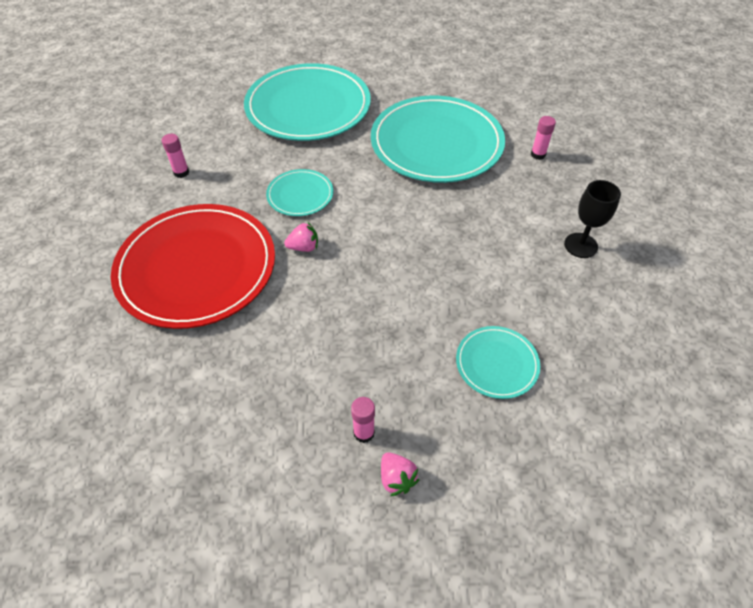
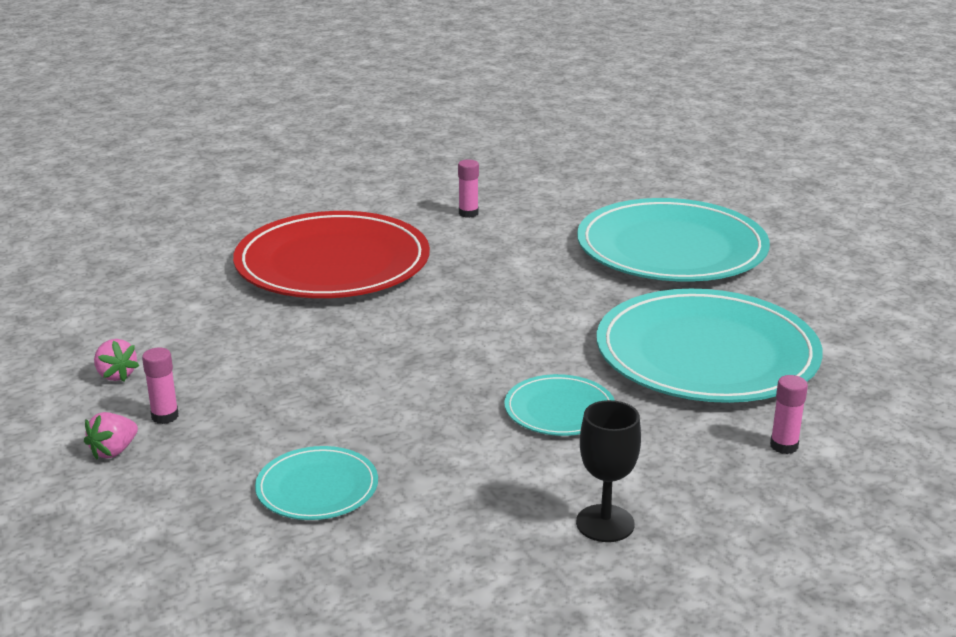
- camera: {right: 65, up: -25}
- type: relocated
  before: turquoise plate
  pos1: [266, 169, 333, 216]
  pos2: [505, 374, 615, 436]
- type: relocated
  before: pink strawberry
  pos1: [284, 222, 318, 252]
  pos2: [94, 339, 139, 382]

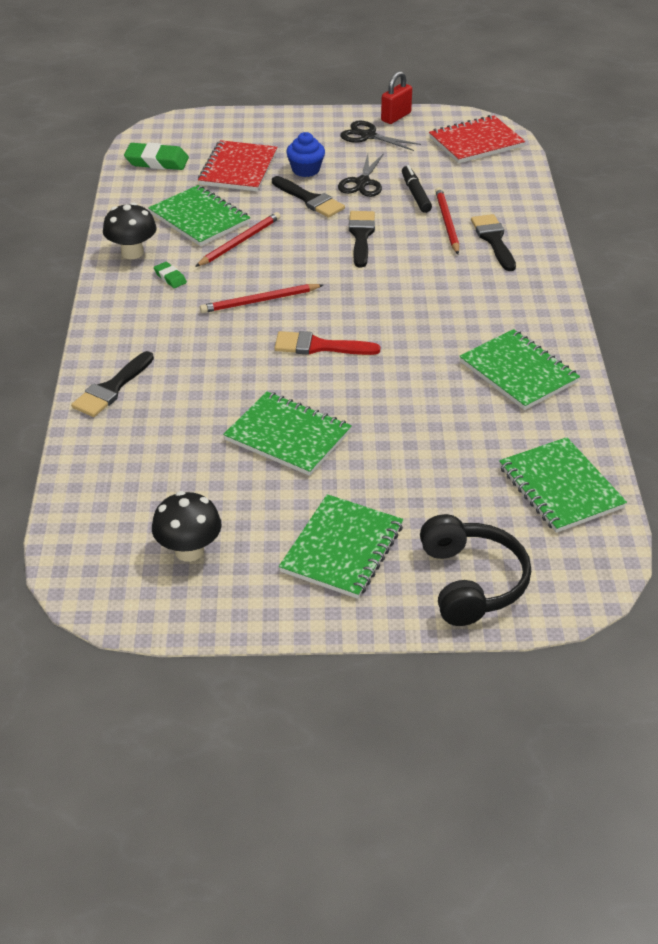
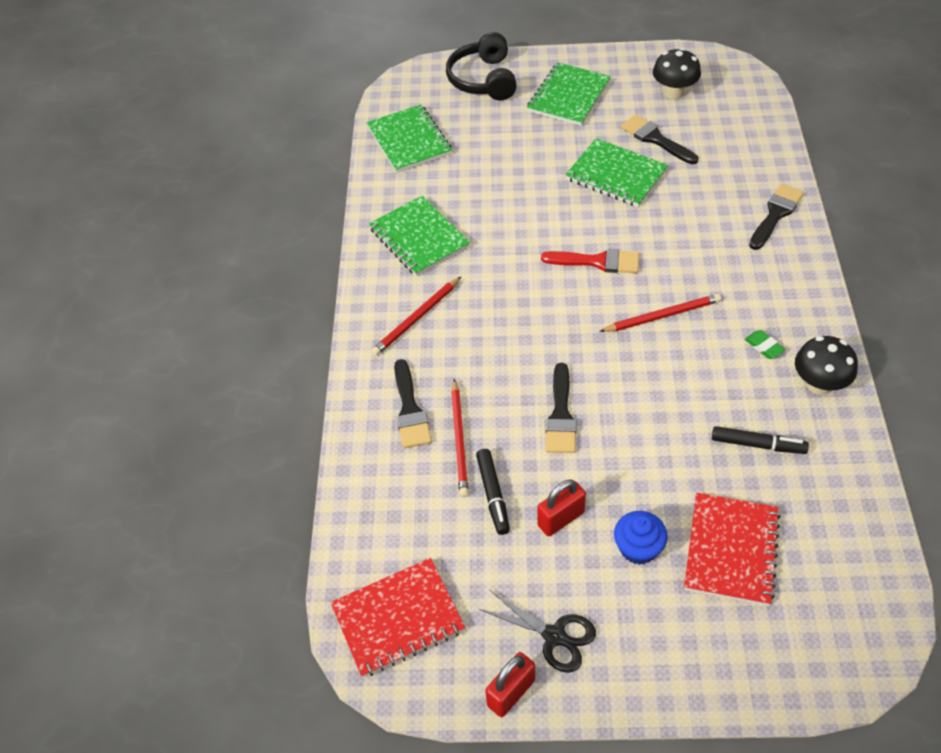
- camera: {right: -175, up: 10}
- type: missing
  before: green eraser
  pos1: [124, 142, 189, 170]
- type: exchanged
  before: green notebook
  after: black marker
  pos1: [148, 185, 250, 246]
  pos2: [712, 426, 809, 454]
- type: relocated
  before: red pencil
  pos1: [195, 212, 281, 267]
  pos2: [371, 277, 461, 356]
- type: relocated
  before: black brush
  pos1: [272, 176, 345, 218]
  pos2: [621, 115, 698, 164]
- type: exchanged
  before: black scissors
  after: red padlock
  pos1: [338, 153, 384, 197]
  pos2: [537, 479, 586, 536]

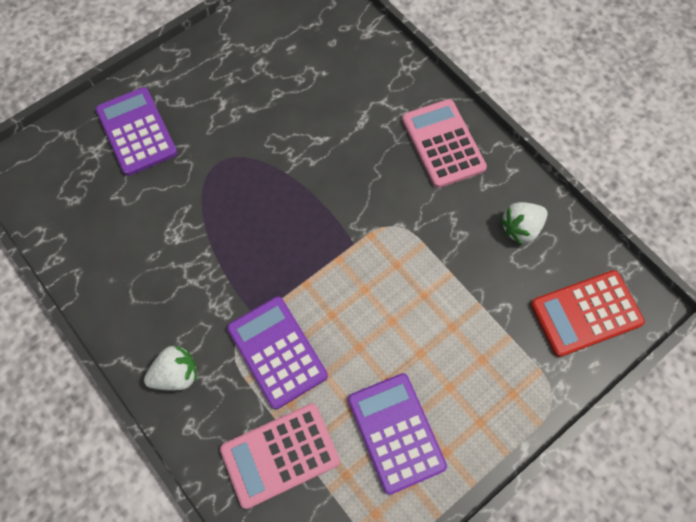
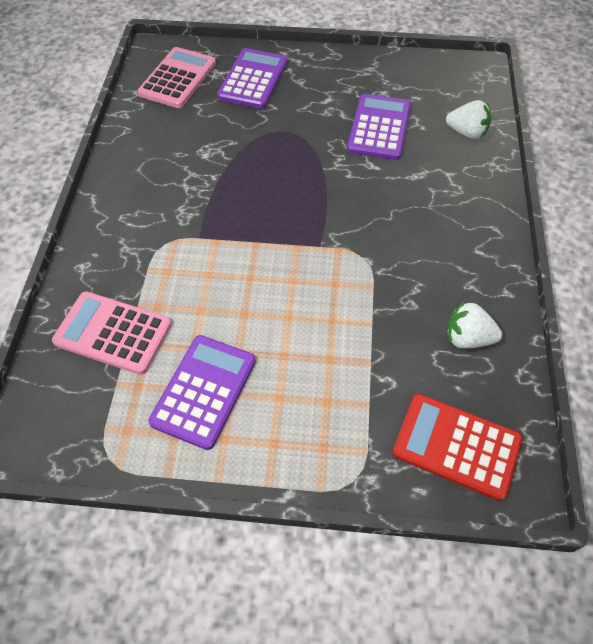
- camera: {right: 45, up: -10}
- type: relocated
  before: white strawberry
  pos1: [144, 345, 197, 391]
  pos2: [446, 100, 491, 140]
- type: relocated
  before: purple calculator
  pos1: [227, 296, 328, 409]
  pos2: [347, 94, 411, 160]
- type: relocated
  before: pink calculator
  pos1: [402, 99, 487, 188]
  pos2: [138, 47, 216, 108]

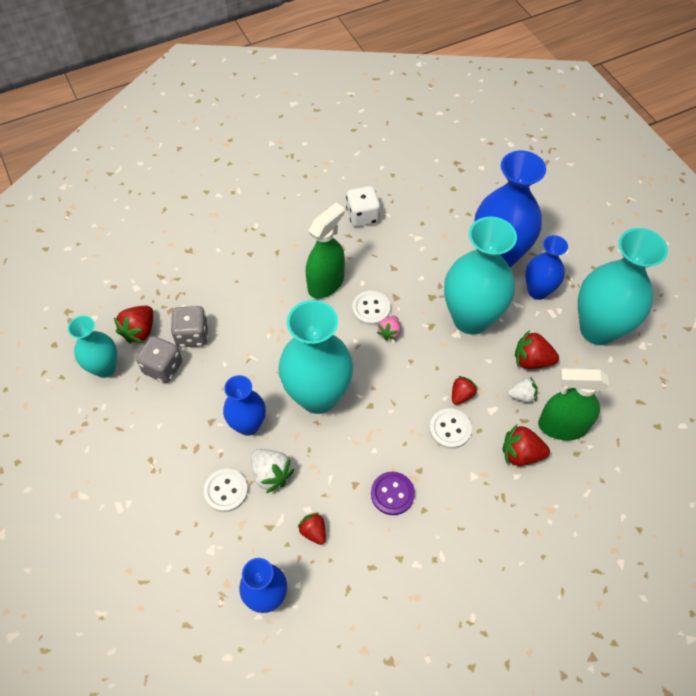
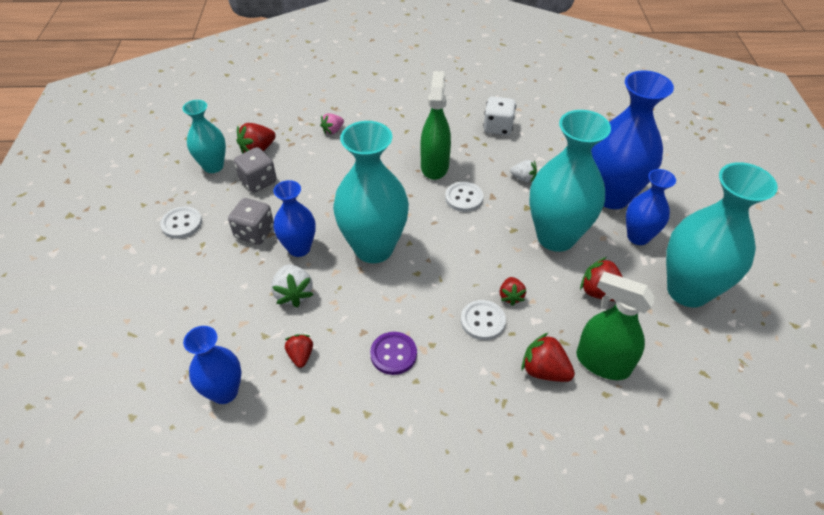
- camera: {right: 25, up: -10}
- type: relocated
  before: grey dice
  pos1: [171, 306, 208, 348]
  pos2: [228, 198, 274, 245]
- type: relocated
  before: white button
  pos1: [204, 469, 248, 512]
  pos2: [160, 206, 202, 239]
- type: spun
  before: green spray bottle
  pos1: [306, 203, 345, 299]
  pos2: [421, 71, 451, 180]
  turn: -60
- type: relocated
  before: pink strawberry
  pos1: [377, 316, 401, 340]
  pos2: [320, 113, 344, 135]
- type: spun
  before: red strawberry
  pos1: [452, 376, 477, 405]
  pos2: [500, 277, 526, 306]
  turn: 120
- type: relocated
  before: white strawberry
  pos1: [508, 377, 538, 402]
  pos2: [510, 160, 537, 183]

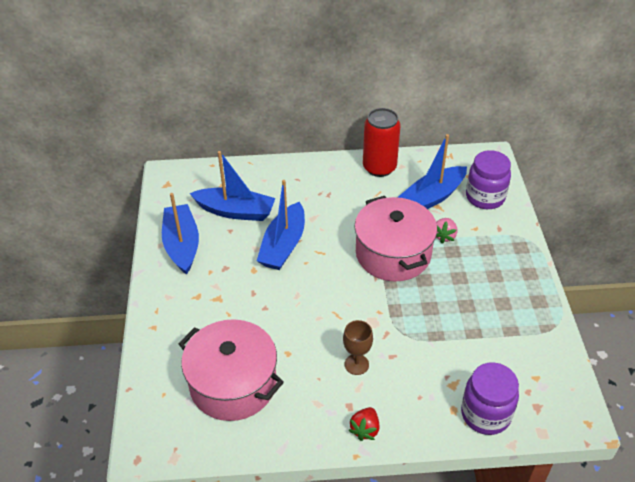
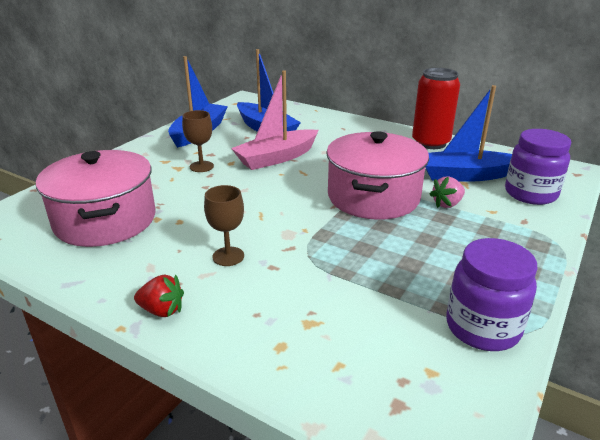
- camera: {right: 35, up: -15}
- type: colour
  before: blue boat
  after: pink boat
  pos1: [257, 180, 305, 270]
  pos2: [231, 71, 319, 170]
- type: spun
  before: red strawberry
  pos1: [348, 407, 379, 441]
  pos2: [134, 275, 184, 317]
  turn: -135
- type: relocated
  before: purple jar
  pos1: [461, 362, 519, 435]
  pos2: [446, 238, 537, 351]
- type: appeared
  after: brown goblet
  pos2: [182, 110, 214, 172]

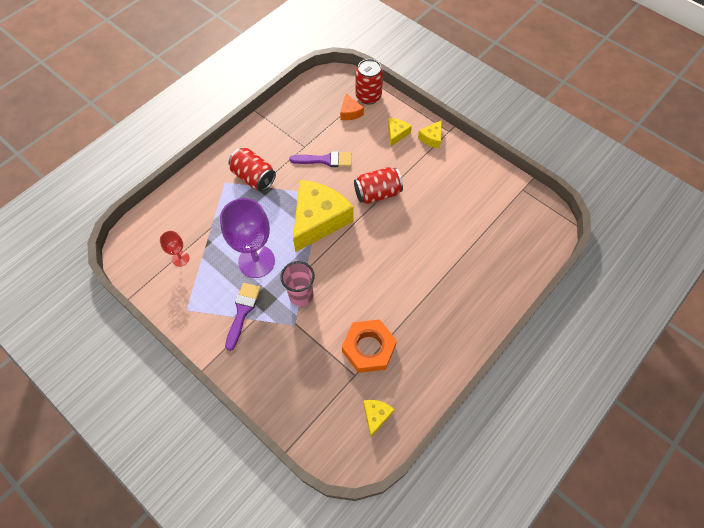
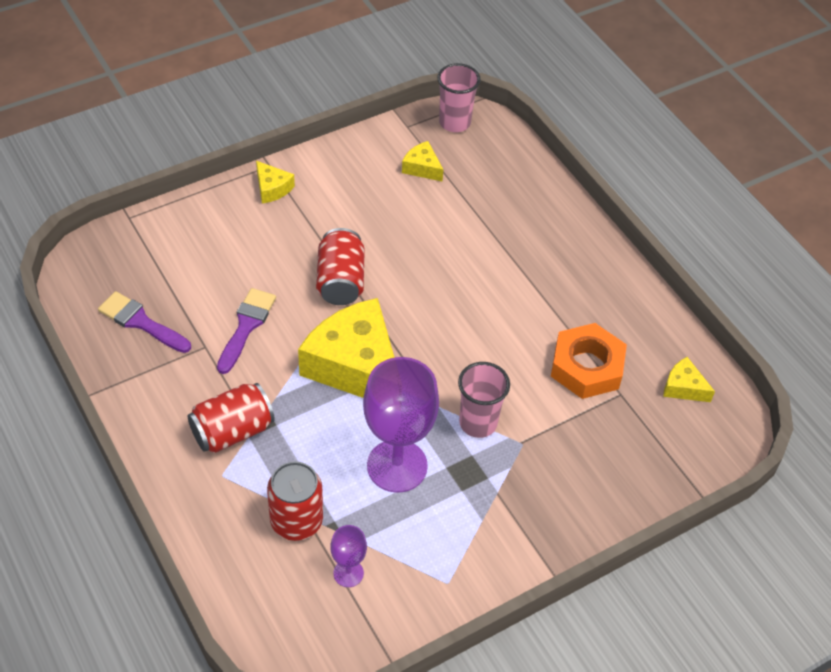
- camera: {right: -75, up: -10}
- type: colour
  before: red goblet
  after: purple goblet
  pos1: [160, 231, 189, 267]
  pos2: [330, 525, 367, 587]
- type: relocated
  before: purple brush
  pos1: [225, 283, 261, 351]
  pos2: [98, 291, 191, 353]
- type: missing
  before: orange cheese
  pos1: [340, 93, 364, 120]
- type: relocated
  before: red can
  pos1: [355, 59, 383, 104]
  pos2: [267, 462, 323, 541]
- type: relocated
  before: yellow cheese
  pos1: [388, 118, 412, 146]
  pos2: [402, 141, 444, 182]
- type: appeared
  after: pink cup
  pos2: [437, 63, 481, 132]

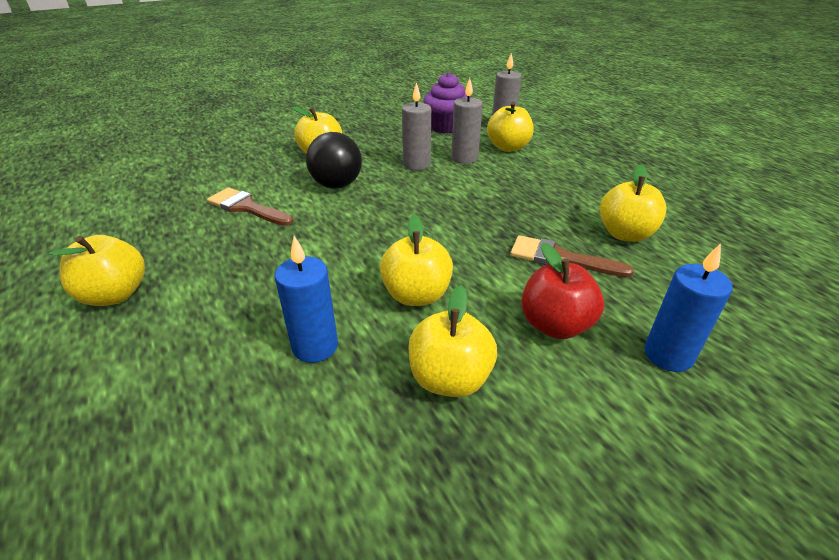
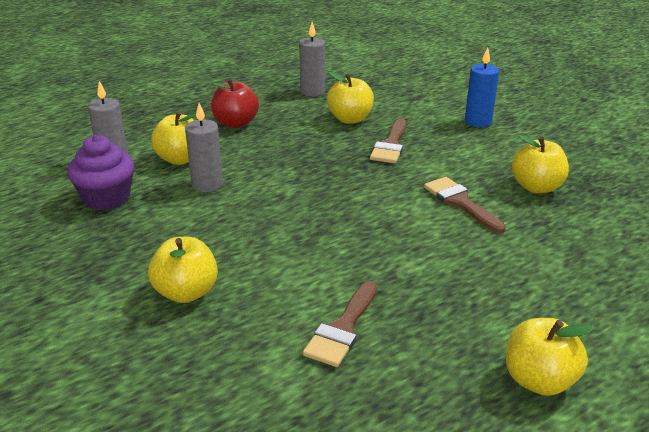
- camera: {right: -95, up: -5}
- type: missing
  before: blue candle
  pos1: [275, 236, 338, 363]
- type: missing
  before: black ball
  pos1: [306, 132, 362, 189]
- type: exchanged
  before: yellow apple
  after: brown brush
  pos1: [380, 215, 453, 306]
  pos2: [424, 177, 506, 233]
- type: relocated
  before: grey candle
  pos1: [402, 82, 431, 170]
  pos2: [299, 22, 325, 97]
- type: relocated
  before: red apple
  pos1: [521, 243, 604, 339]
  pos2: [211, 78, 259, 128]

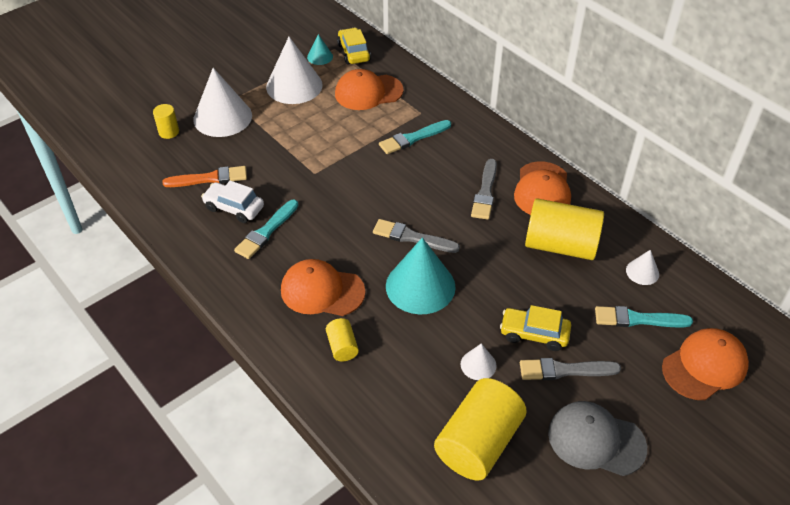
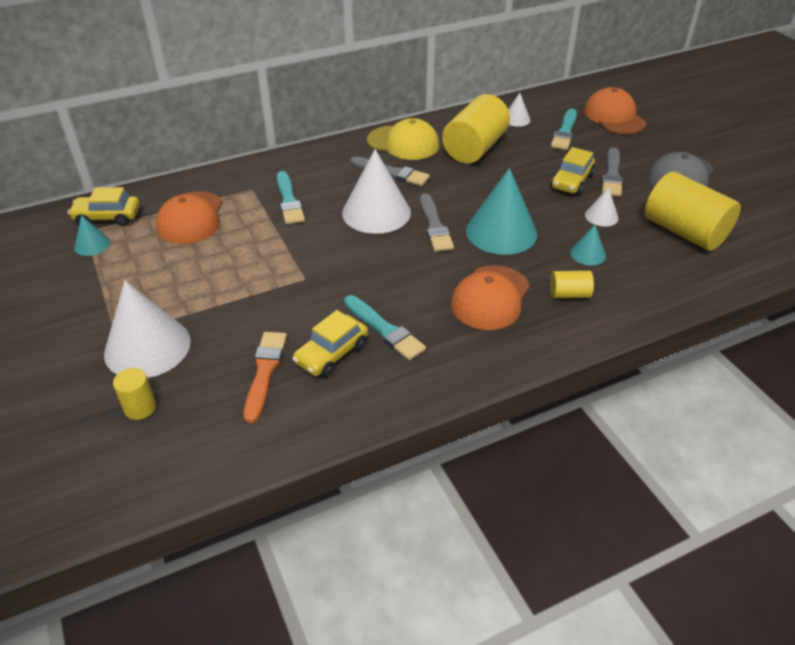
- camera: {right: -75, up: -5}
- type: colour
  before: white car
  after: yellow car
  pos1: [201, 180, 264, 223]
  pos2: [292, 310, 368, 377]
- type: relocated
  before: white cone
  pos1: [266, 37, 323, 104]
  pos2: [342, 149, 411, 234]
- type: spun
  before: grey brush
  pos1: [373, 219, 460, 253]
  pos2: [420, 193, 454, 252]
  turn: -45
- type: colour
  before: orange cap
  after: yellow cap
  pos1: [514, 161, 571, 215]
  pos2: [367, 118, 439, 160]
- type: appeared
  after: turquoise cone
  pos2: [570, 225, 606, 265]

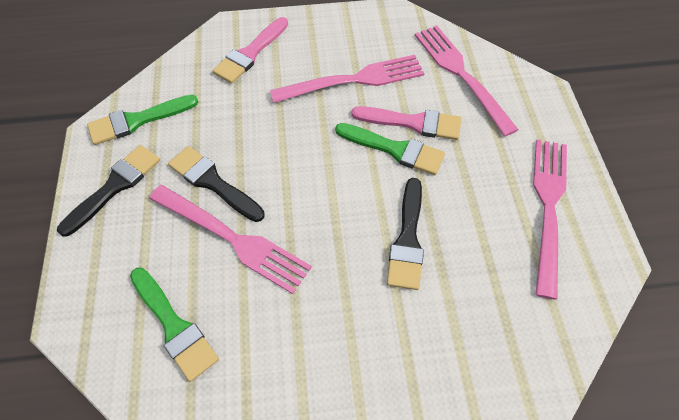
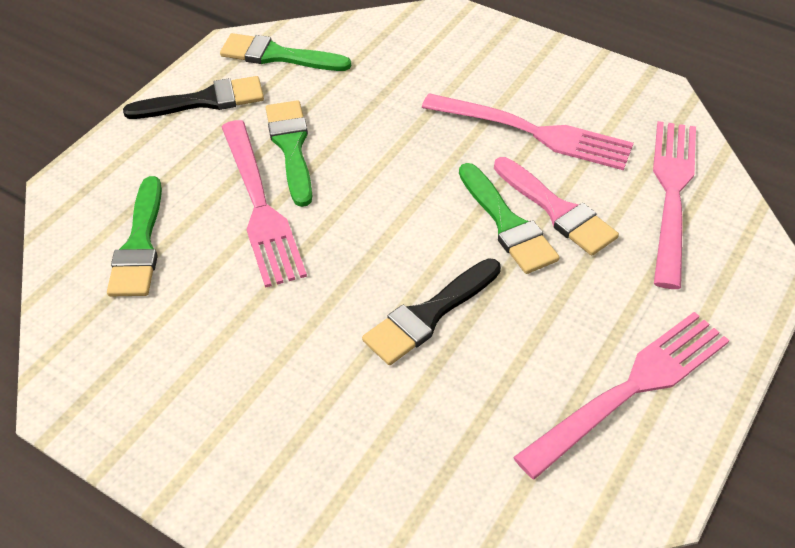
- camera: {right: 40, up: -10}
- type: colour
  before: black brush
  after: green brush
  pos1: [168, 146, 265, 222]
  pos2: [266, 100, 312, 207]
- type: missing
  before: pink brush
  pos1: [212, 17, 288, 84]

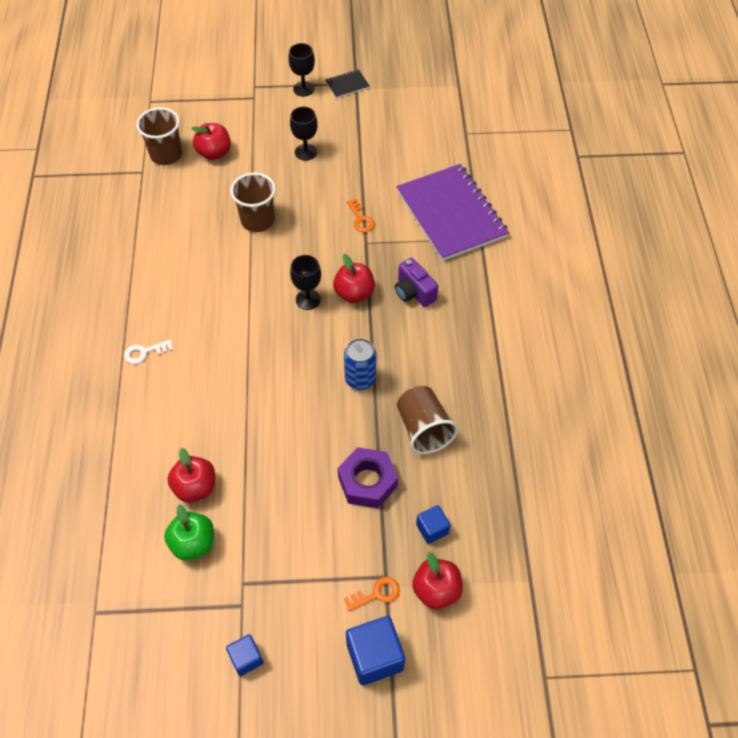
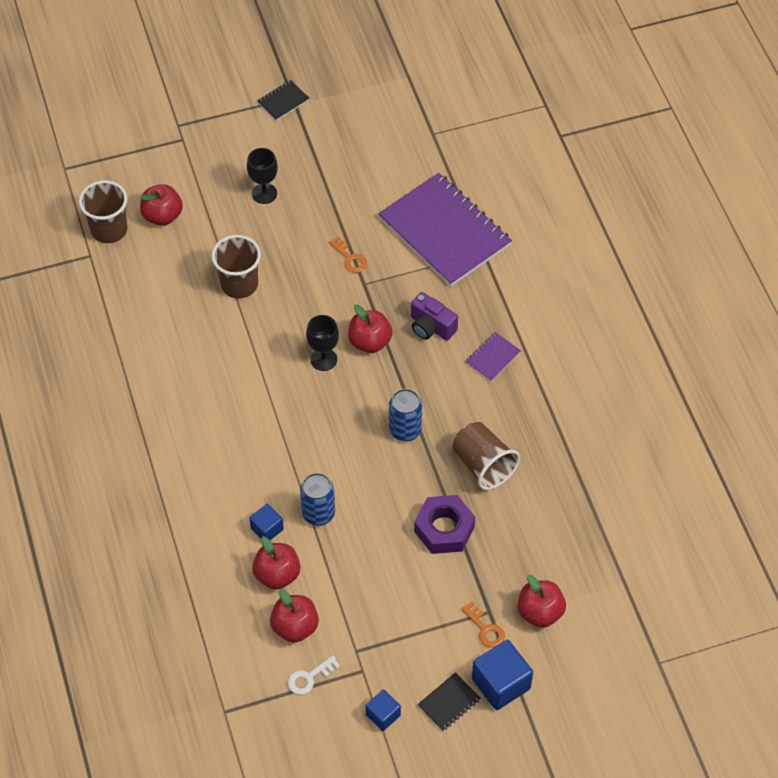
- camera: {right: -15, up: 0}
- type: relocated
  before: white key
  pos1: [124, 339, 173, 364]
  pos2: [288, 656, 340, 695]
- type: colour
  before: green apple
  after: red apple
  pos1: [164, 504, 214, 561]
  pos2: [270, 589, 319, 643]
- type: missing
  before: black goblet
  pos1: [288, 43, 315, 97]
- type: spun
  before: orange key
  pos1: [344, 577, 400, 611]
  pos2: [461, 601, 505, 648]
  turn: 90
- type: relocated
  before: blue cube
  pos1: [416, 505, 450, 544]
  pos2: [249, 504, 284, 540]
- type: appeared
  after: blue can
  pos2: [300, 473, 335, 526]
- type: appeared
  after: black notebook
  pos2: [417, 672, 481, 731]
- type: appeared
  after: purple notebook
  pos2: [465, 332, 521, 381]

